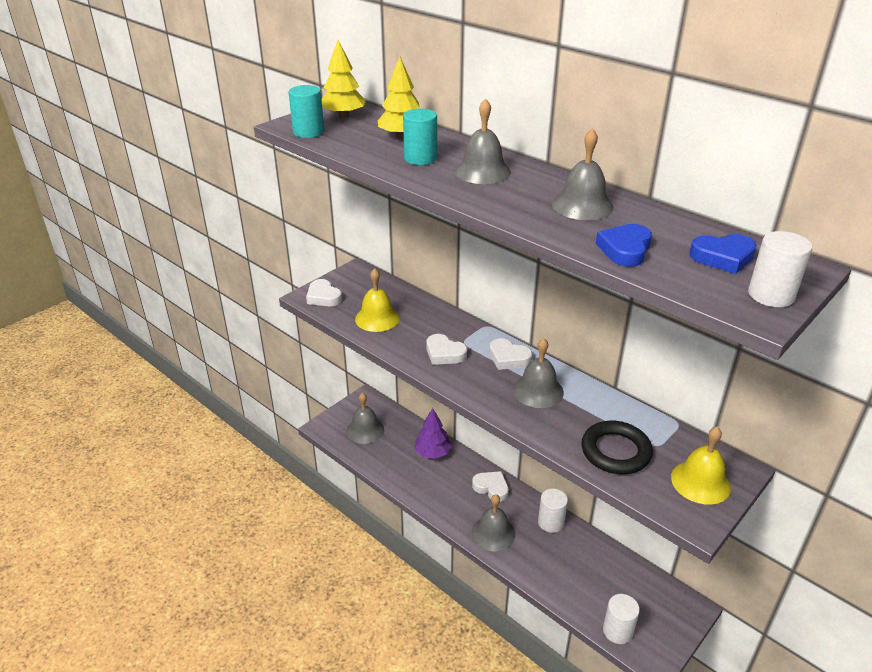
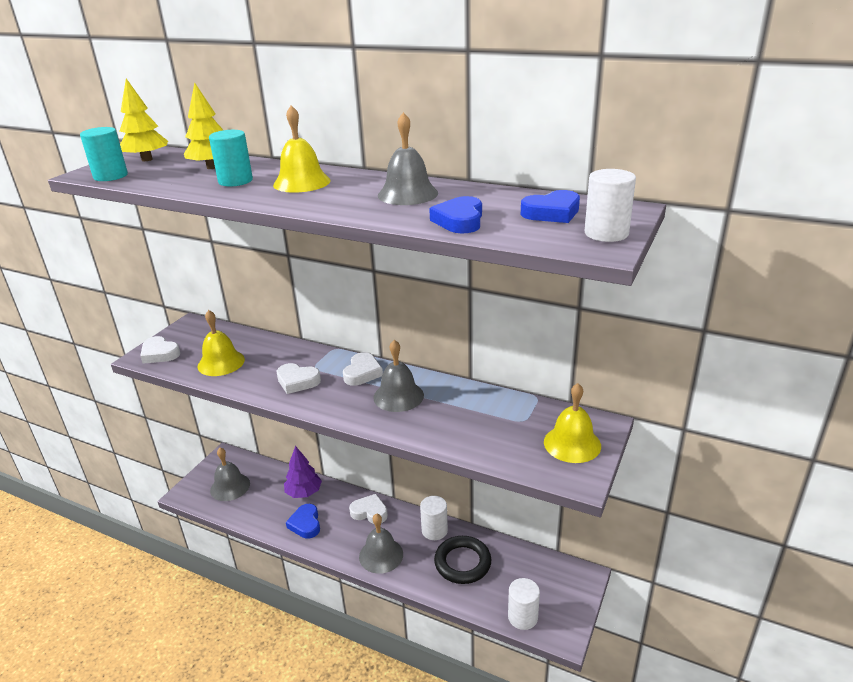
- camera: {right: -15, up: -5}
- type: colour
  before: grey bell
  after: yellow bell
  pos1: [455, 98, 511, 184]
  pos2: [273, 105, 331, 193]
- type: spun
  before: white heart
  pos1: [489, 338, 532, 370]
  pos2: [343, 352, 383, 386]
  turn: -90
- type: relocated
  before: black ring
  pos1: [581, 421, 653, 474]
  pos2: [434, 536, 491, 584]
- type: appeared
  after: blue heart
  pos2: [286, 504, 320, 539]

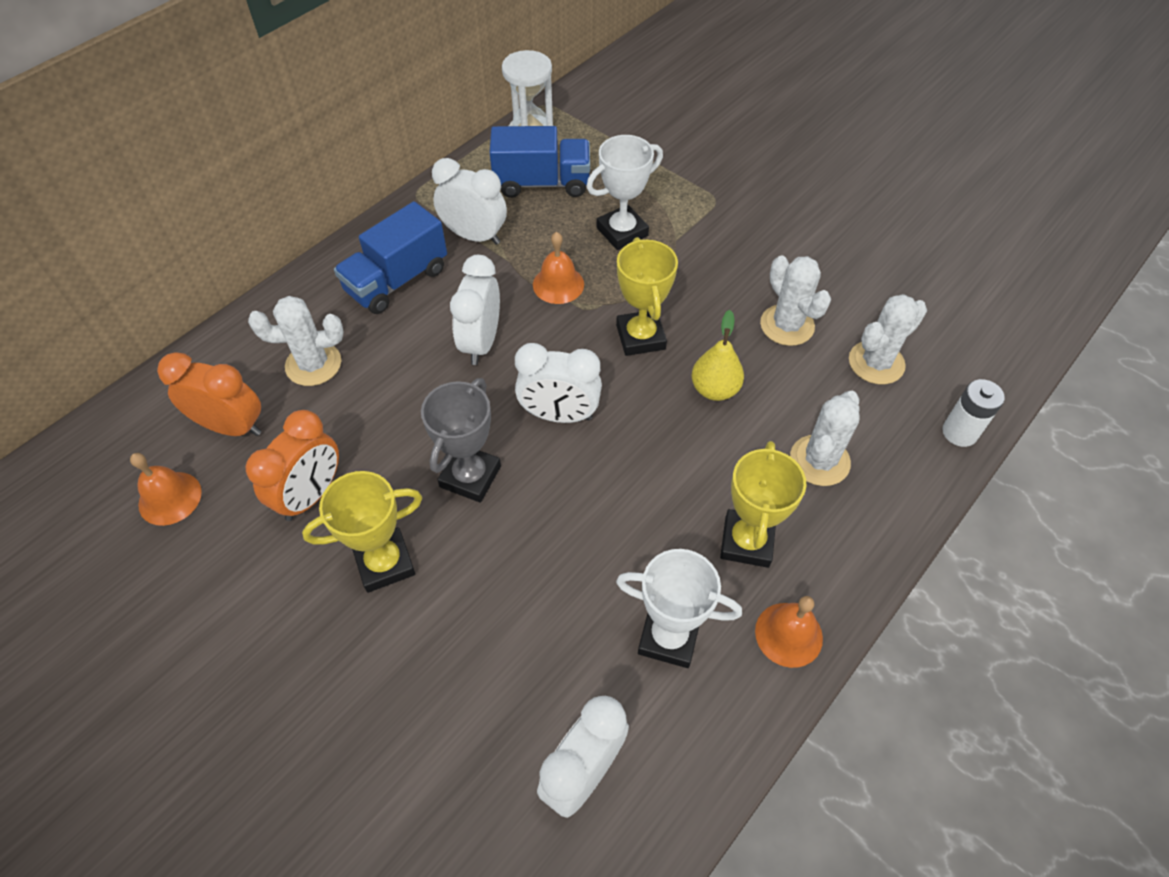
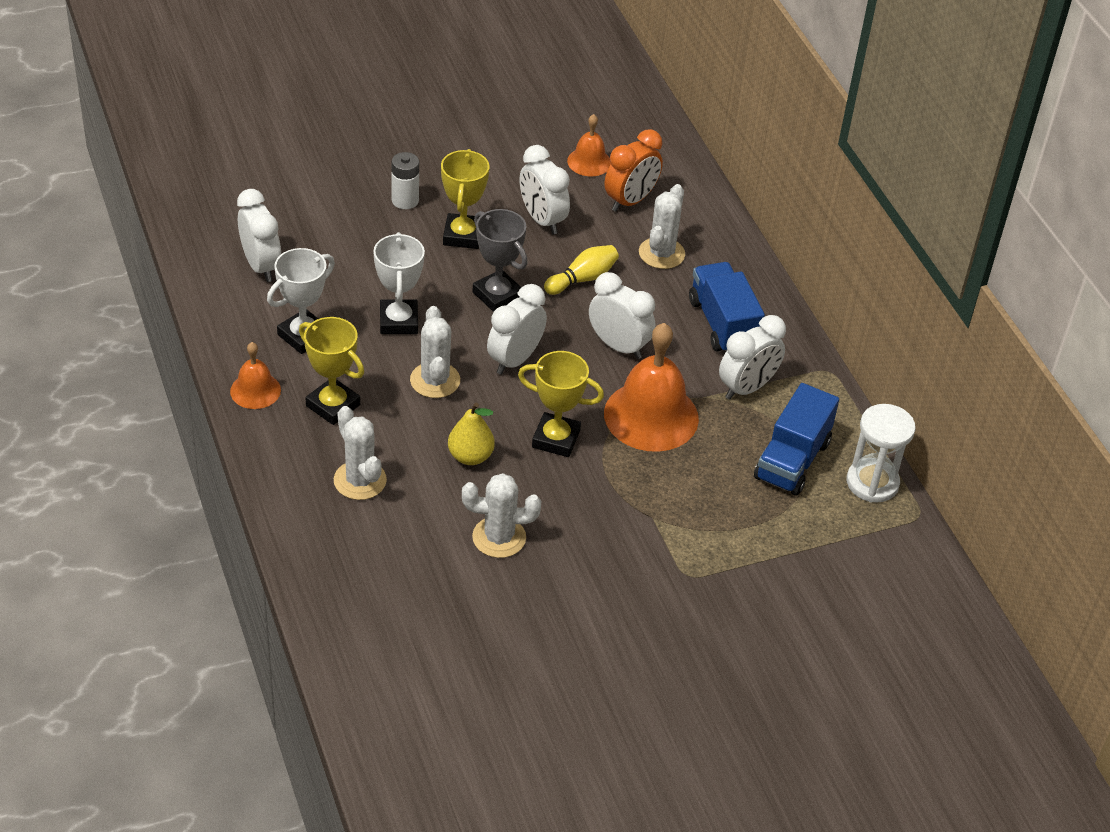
- camera: {right: 115, up: -10}
- type: colour
  before: orange clock
  after: white clock
  pos1: [246, 410, 339, 521]
  pos2: [520, 145, 570, 234]
- type: size
  before: orange bell
  pos1: [533, 232, 584, 304]
  pos2: [604, 323, 699, 452]
  scale: 1.9
- type: relocated
  before: white trophy
  pos1: [586, 135, 663, 250]
  pos2: [373, 232, 425, 334]
- type: relocated
  before: white cactus
  pos1: [849, 294, 927, 385]
  pos2: [410, 306, 460, 398]
- type: relocated
  before: white battery
  pos1: [942, 379, 1005, 447]
  pos2: [392, 152, 419, 209]
- type: appeared
  after: yellow bowling pin
  pos2: [544, 245, 619, 295]

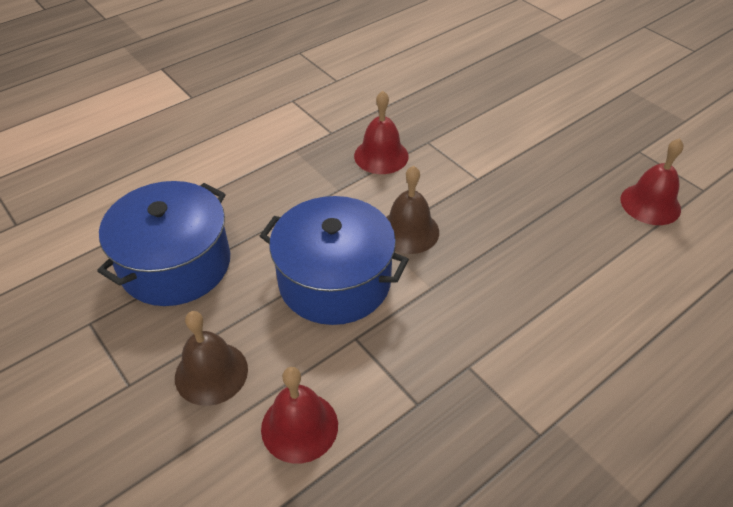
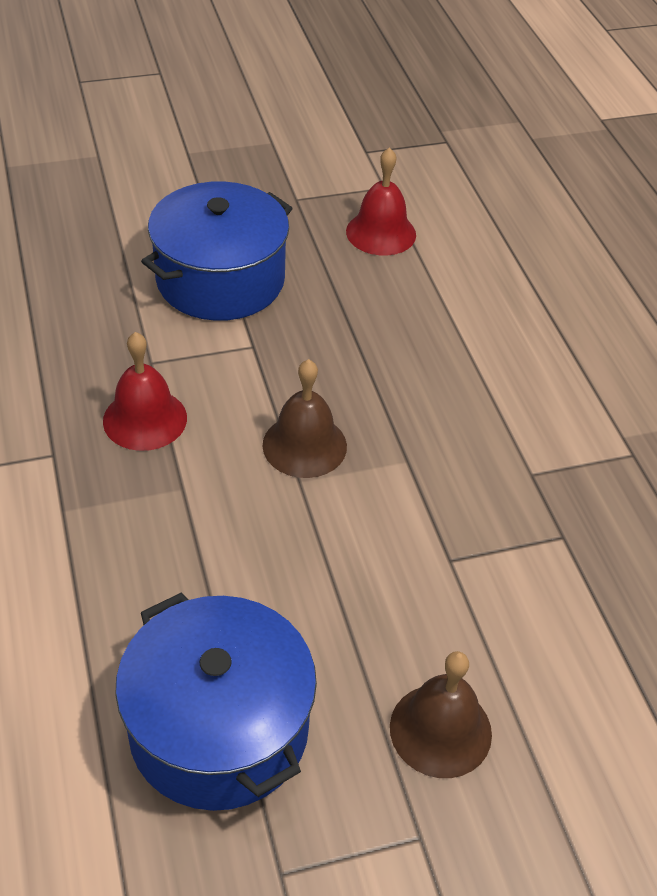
- camera: {right: -70, up: 0}
- type: relocated
  before: blue pot
  pos1: [260, 196, 409, 325]
  pos2: [141, 181, 293, 321]
- type: missing
  before: red bell
  pos1: [261, 367, 338, 464]

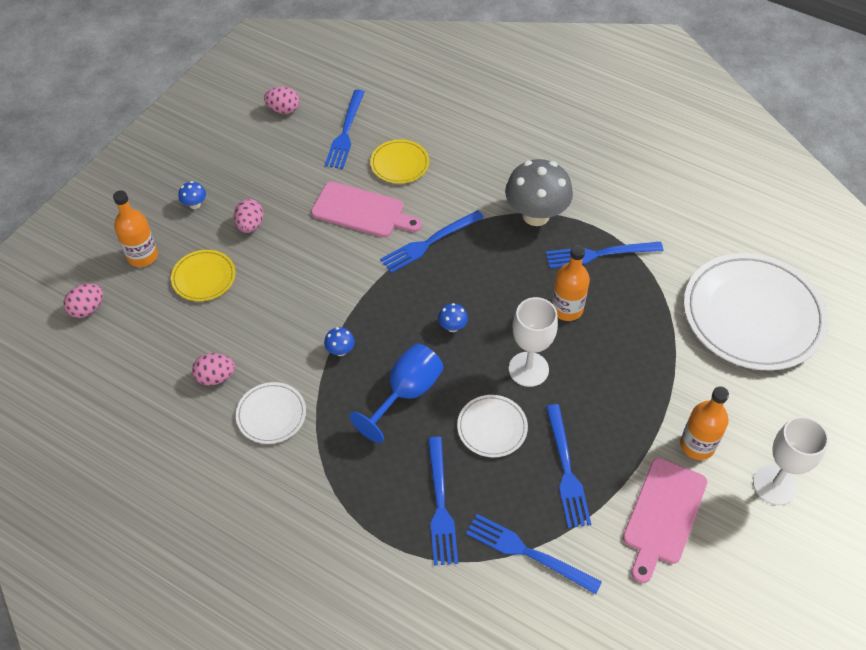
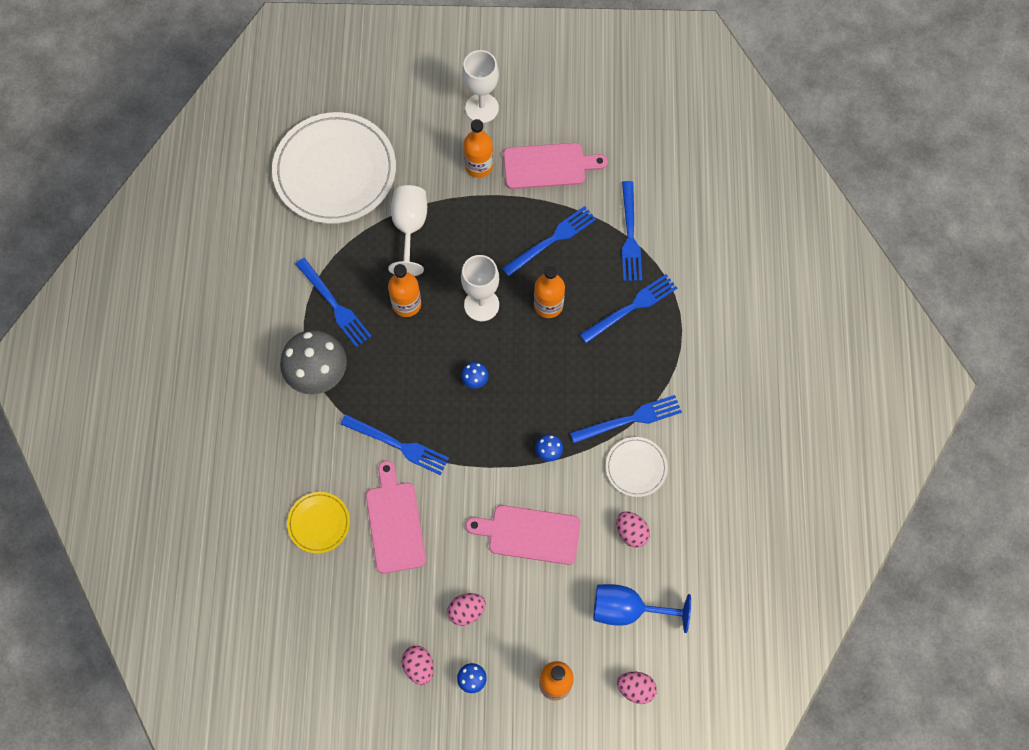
- camera: {right: -120, up: 15}
- type: missing
  before: yellow plate
  pos1: [171, 250, 235, 301]
- type: relocated
  before: pink egg
  pos1: [264, 87, 299, 114]
  pos2: [402, 646, 434, 685]
- type: relocated
  before: blue fork
  pos1: [325, 90, 365, 169]
  pos2: [570, 395, 682, 443]
- type: relocated
  before: blue goblet
  pos1: [350, 344, 444, 443]
  pos2: [594, 584, 691, 633]
- type: exchanged
  before: white plate
  after: orange bottle
  pos1: [457, 395, 528, 457]
  pos2: [534, 265, 565, 318]
- type: appeared
  after: white goblet
  pos2: [388, 185, 427, 276]
- type: appeared
  after: pink cutting board
  pos2: [466, 505, 581, 565]

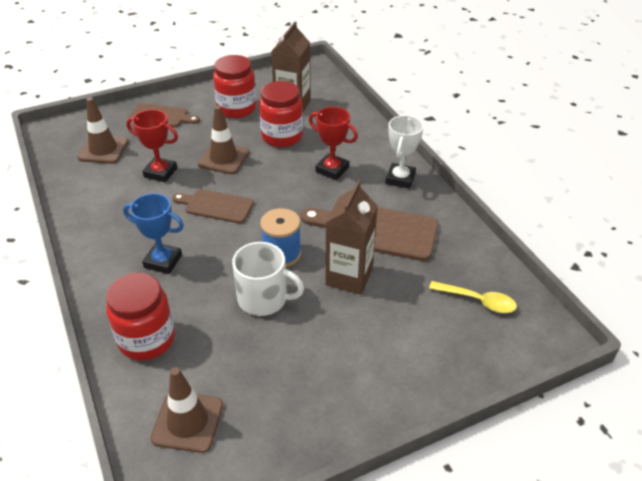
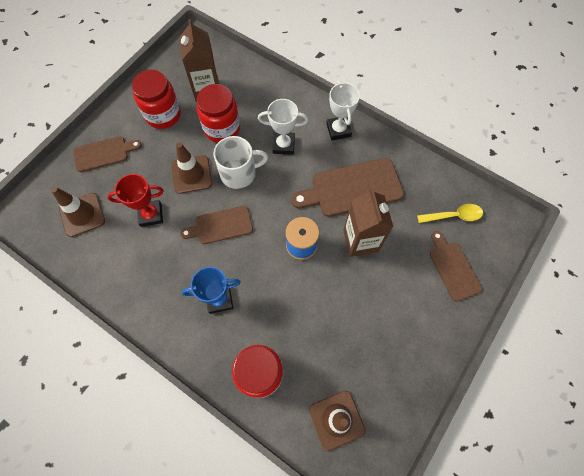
- camera: {right: -30, up: 25}
- type: relocated
  before: white mug
  pos1: [232, 242, 304, 316]
  pos2: [213, 136, 268, 189]
- type: colour
  before: red trophy
  after: white trophy
  pos1: [309, 107, 358, 180]
  pos2: [258, 99, 308, 155]
- type: appeared
  after: brown cutting board
  pos2: [430, 231, 482, 302]

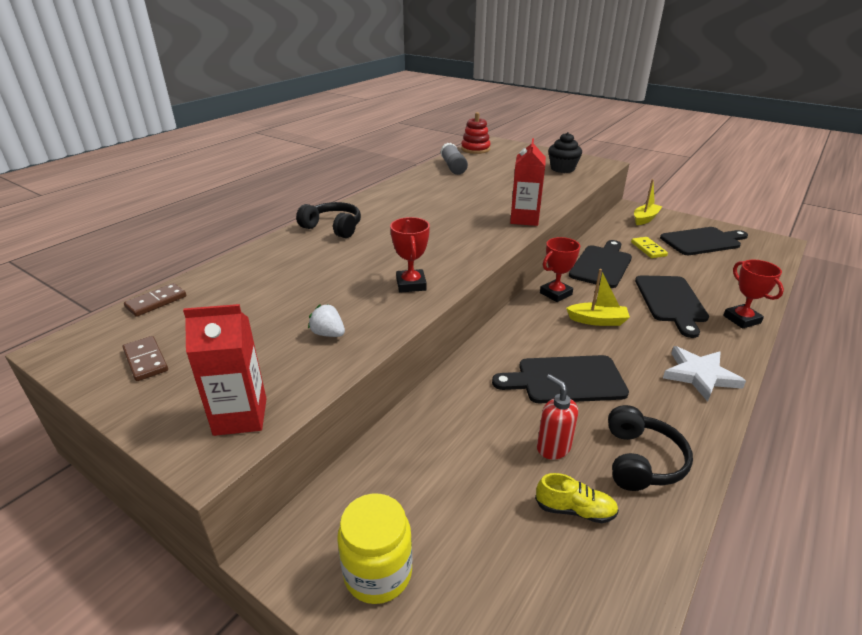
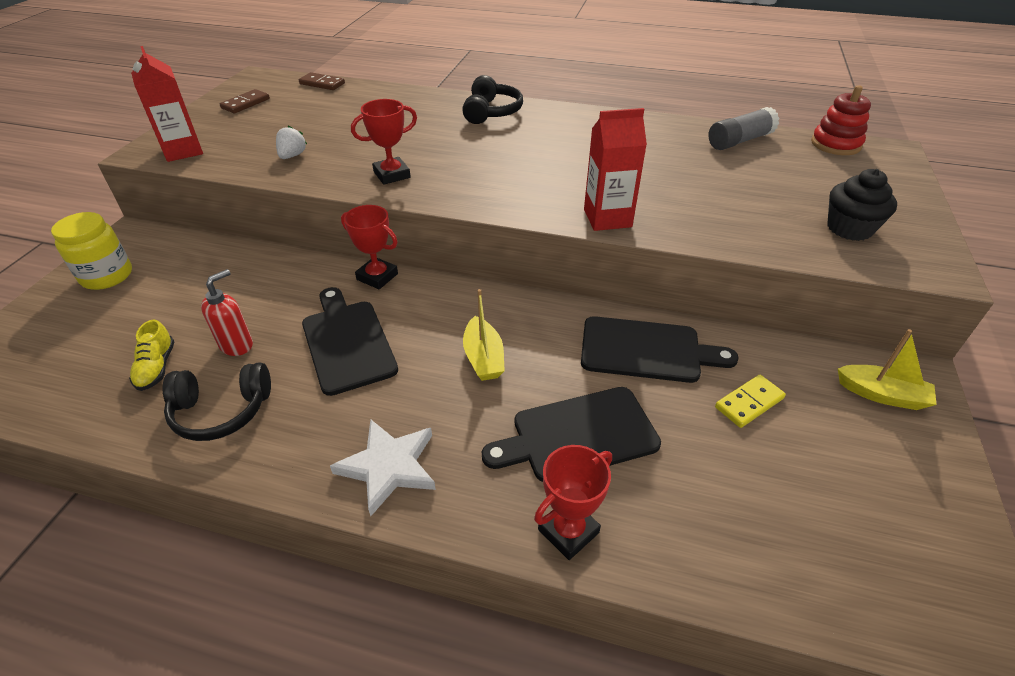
- camera: {right: 70, up: 10}
- type: relocated
  before: red trophy
  pos1: [540, 237, 580, 302]
  pos2: [341, 205, 398, 289]
- type: missing
  before: black cutting board
  pos1: [660, 227, 748, 255]

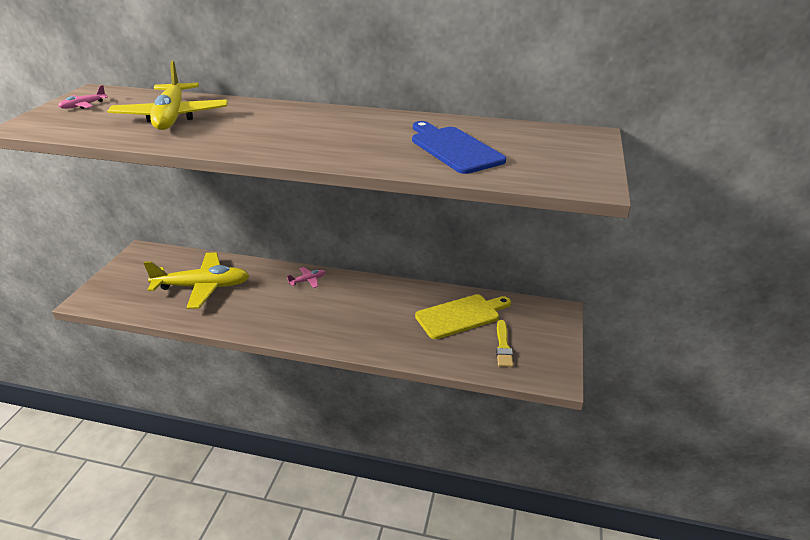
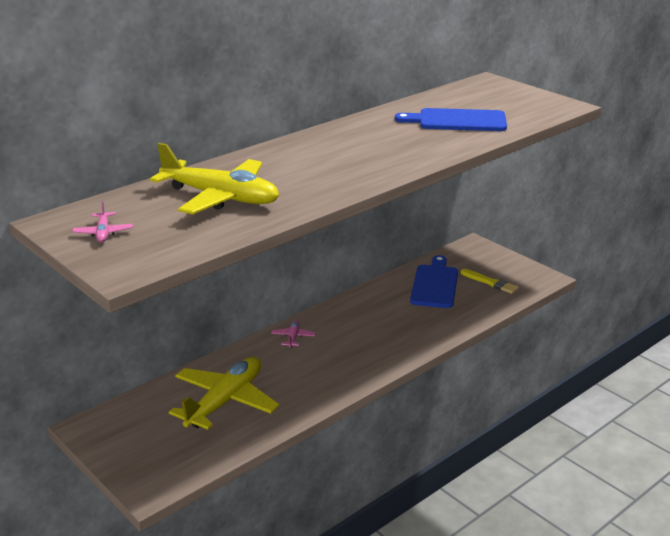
- camera: {right: -55, up: -5}
- type: colour
  before: yellow cutting board
  after: blue cutting board
  pos1: [415, 294, 511, 339]
  pos2: [410, 255, 458, 308]

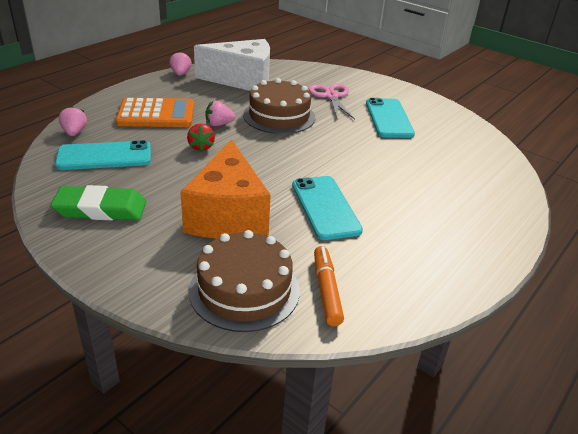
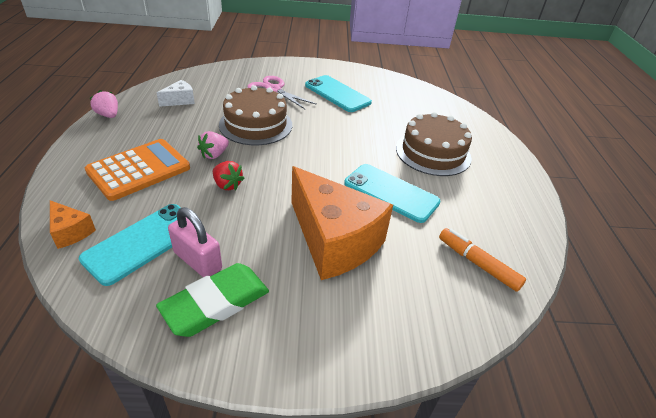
- camera: {right: -40, up: 5}
- type: exchanged
  before: pink strawberry
  after: orange cheese
  pos1: [59, 106, 87, 136]
  pos2: [50, 200, 96, 249]
- type: relocated
  before: brown cake
  pos1: [189, 230, 300, 332]
  pos2: [396, 112, 472, 176]
- type: size
  before: white cheese
  pos1: [194, 39, 270, 91]
  pos2: [157, 80, 195, 107]
  scale: 0.43
- type: appeared
  after: pink padlock
  pos2: [168, 207, 222, 277]

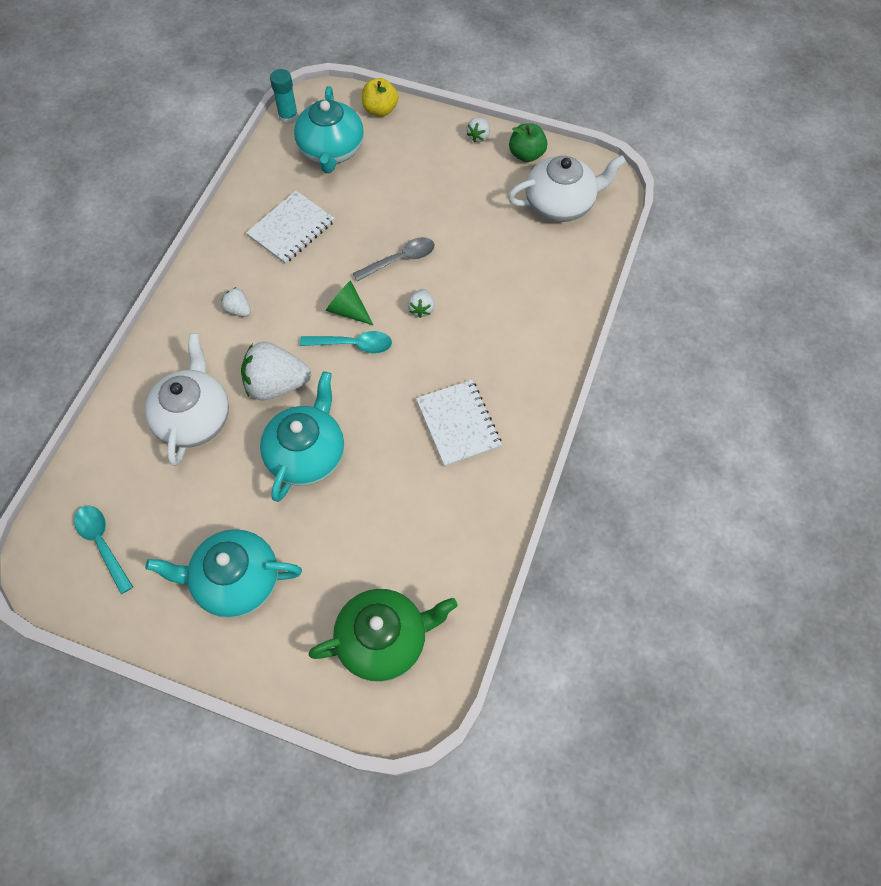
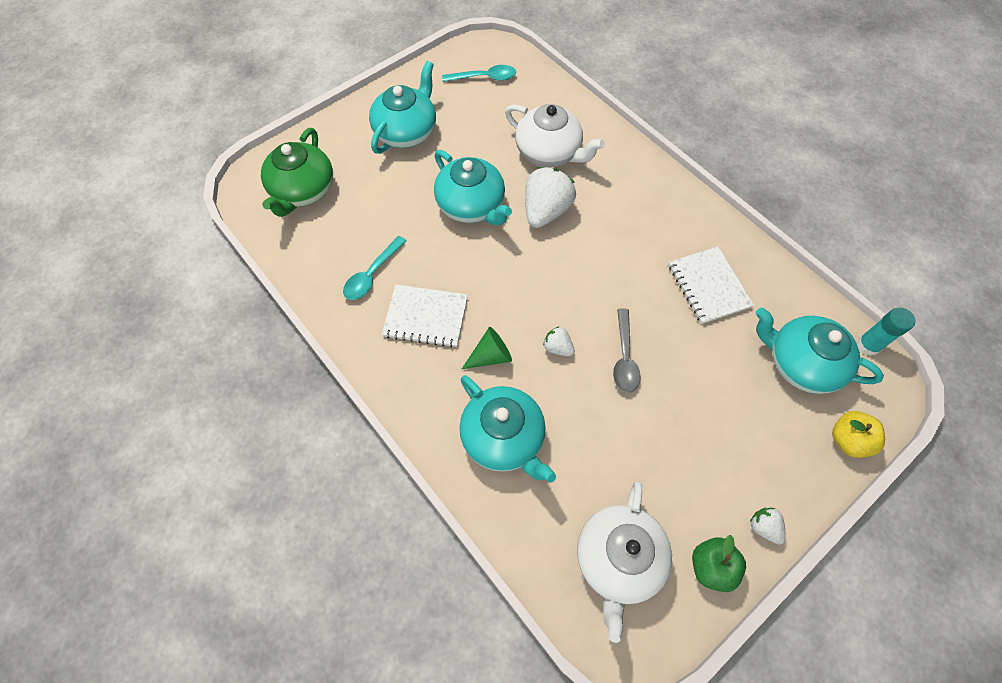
- camera: {right: 120, up: 0}
- type: missing
  before: white strawberry
  pos1: [221, 287, 251, 317]
- type: relocated
  before: turquoise spoon
  pos1: [300, 331, 392, 354]
  pos2: [343, 236, 406, 300]
- type: relocated
  before: green cone
  pos1: [326, 280, 373, 325]
  pos2: [462, 327, 512, 369]
- type: appeared
  after: turquoise teapot
  pos2: [459, 375, 556, 483]

